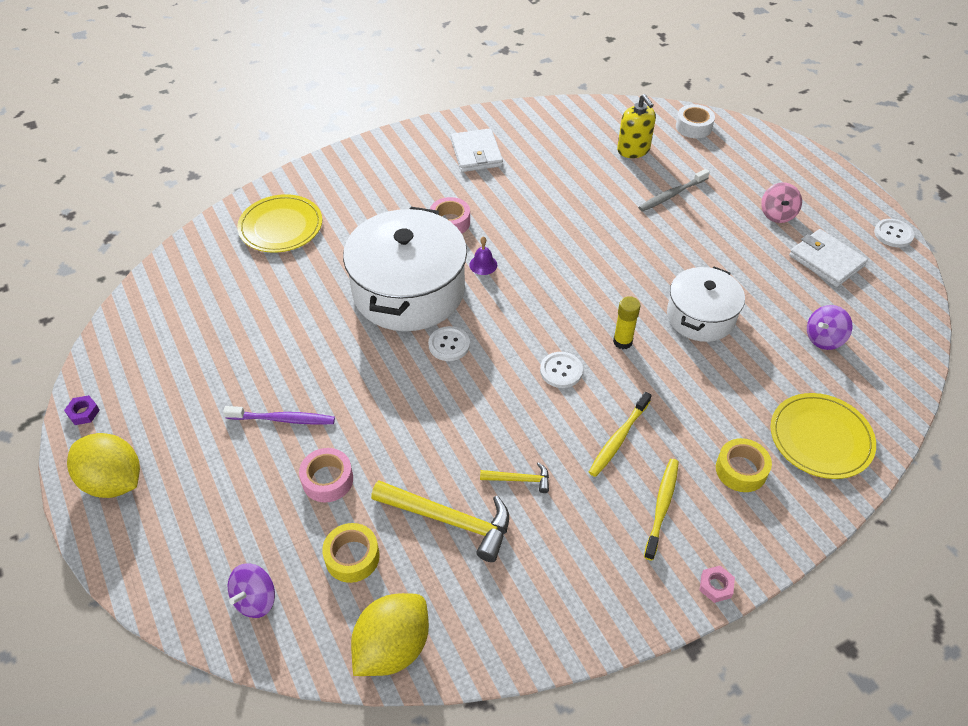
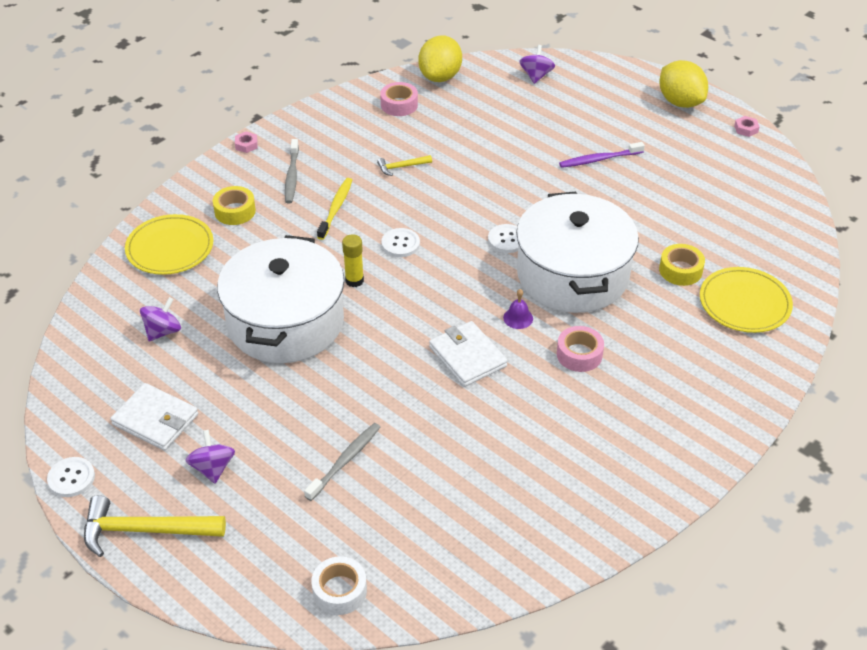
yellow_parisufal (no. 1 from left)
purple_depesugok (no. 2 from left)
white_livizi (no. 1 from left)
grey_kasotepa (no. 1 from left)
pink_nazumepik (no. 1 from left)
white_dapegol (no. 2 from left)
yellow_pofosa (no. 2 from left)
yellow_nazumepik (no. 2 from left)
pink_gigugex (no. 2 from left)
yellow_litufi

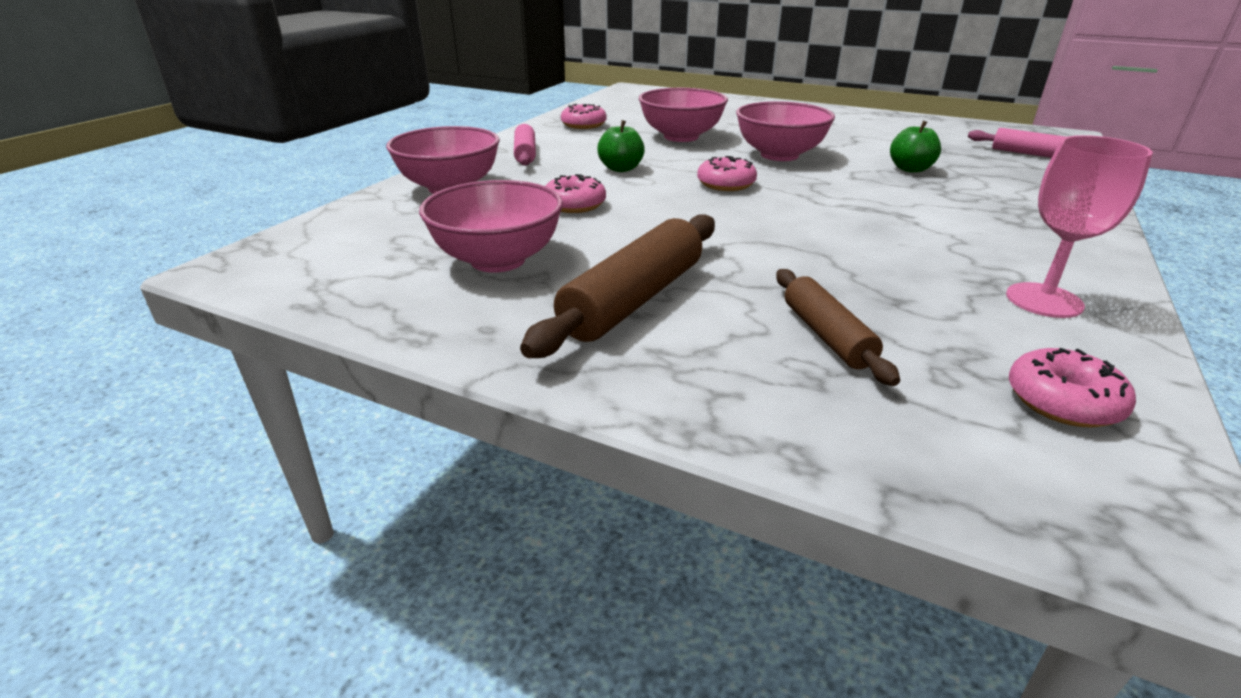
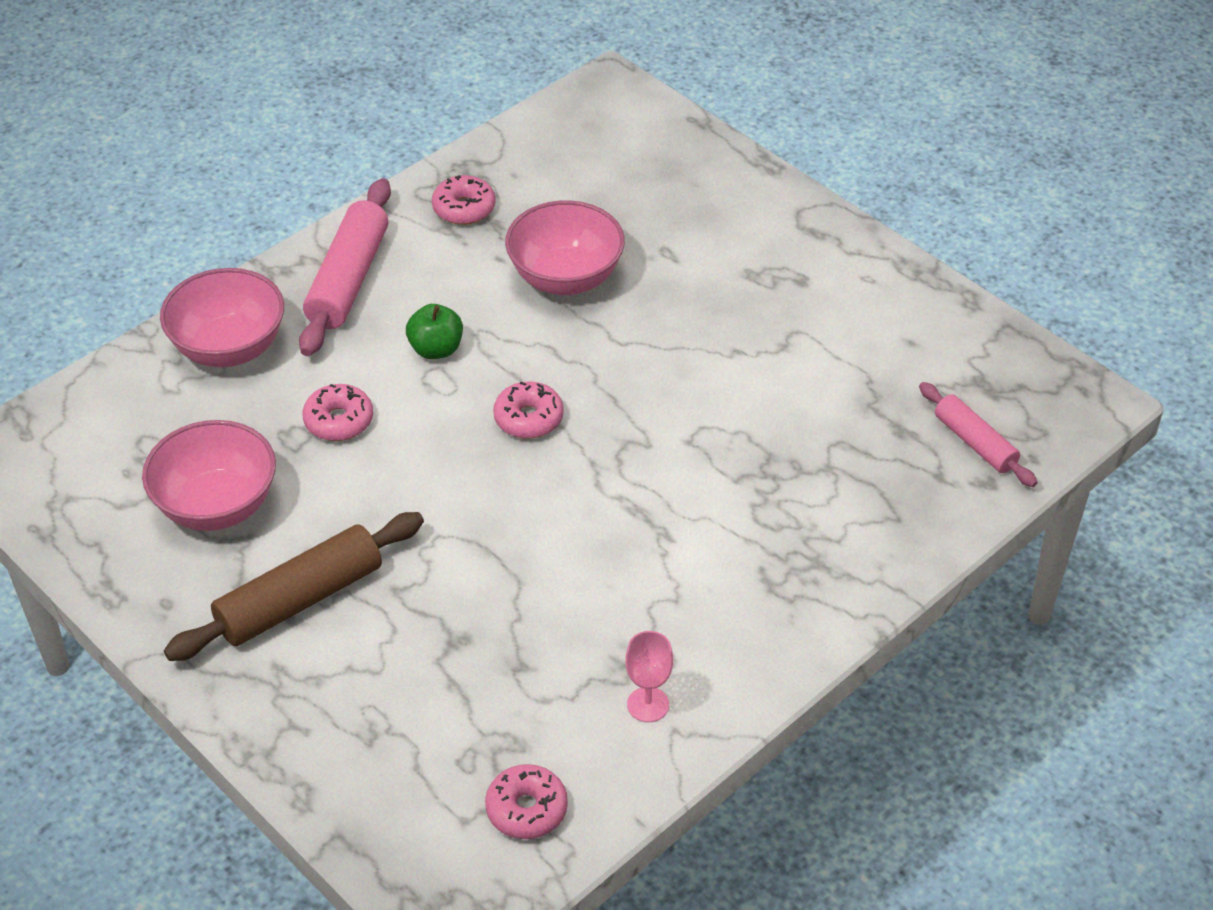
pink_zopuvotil (no. 1 from left)
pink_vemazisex
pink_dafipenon (no. 4 from left in the first image)
brown_zopuvotil (no. 2 from left in the first image)
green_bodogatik (no. 2 from left in the first image)

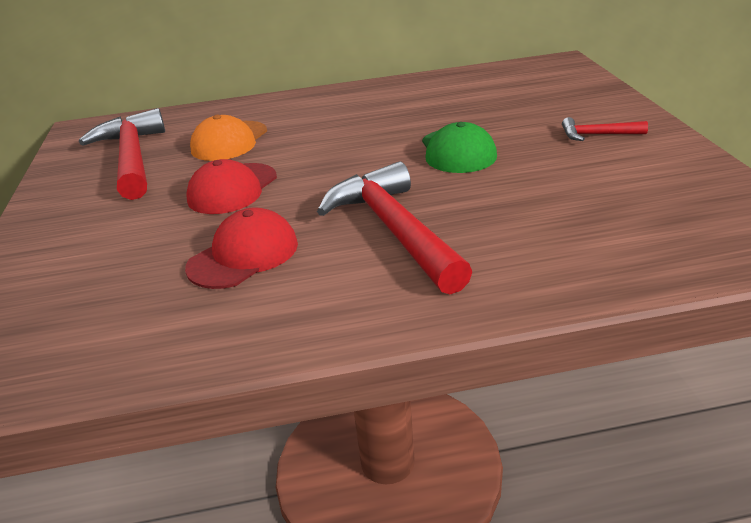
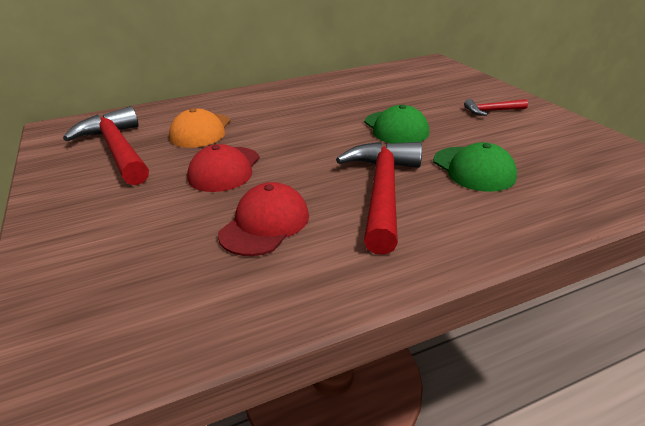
red_parisufal (no. 2 from left)
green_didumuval (no. 2 from left)

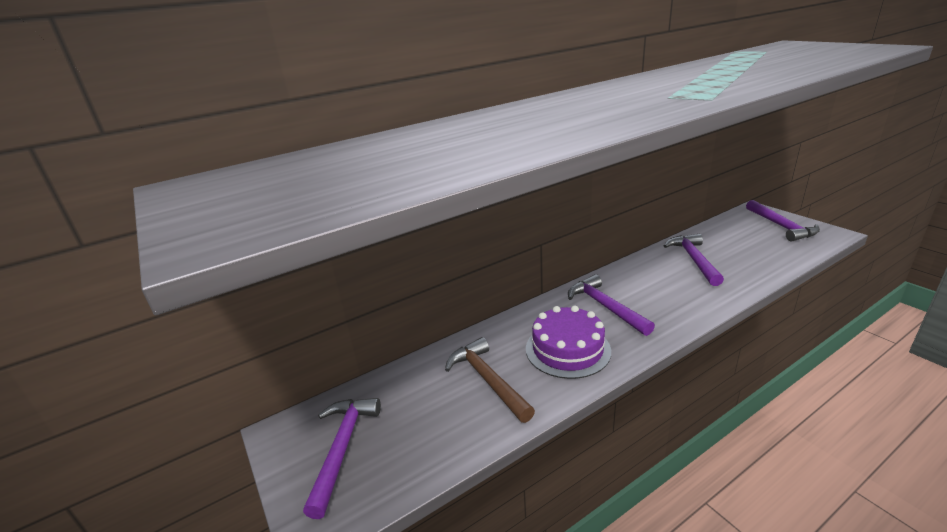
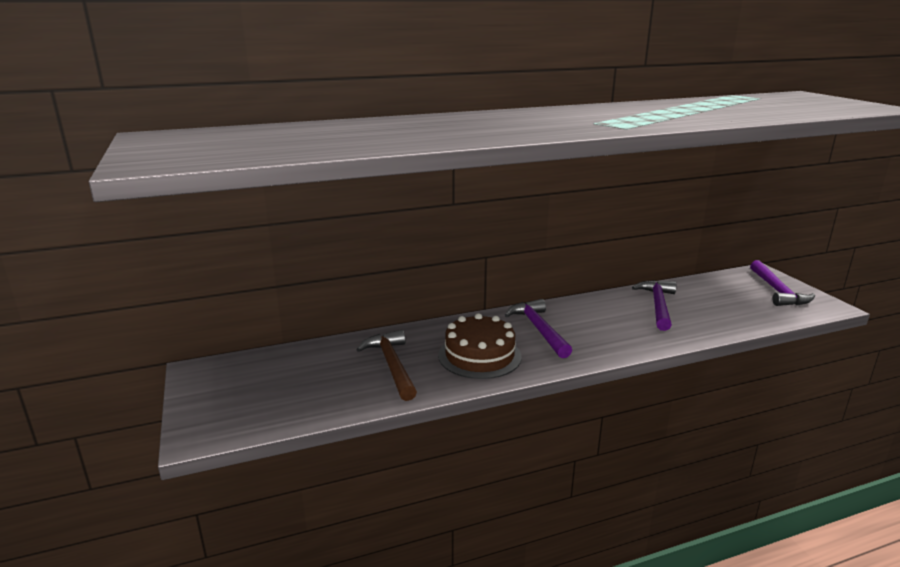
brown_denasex
purple_parisufal (no. 1 from left in the first image)

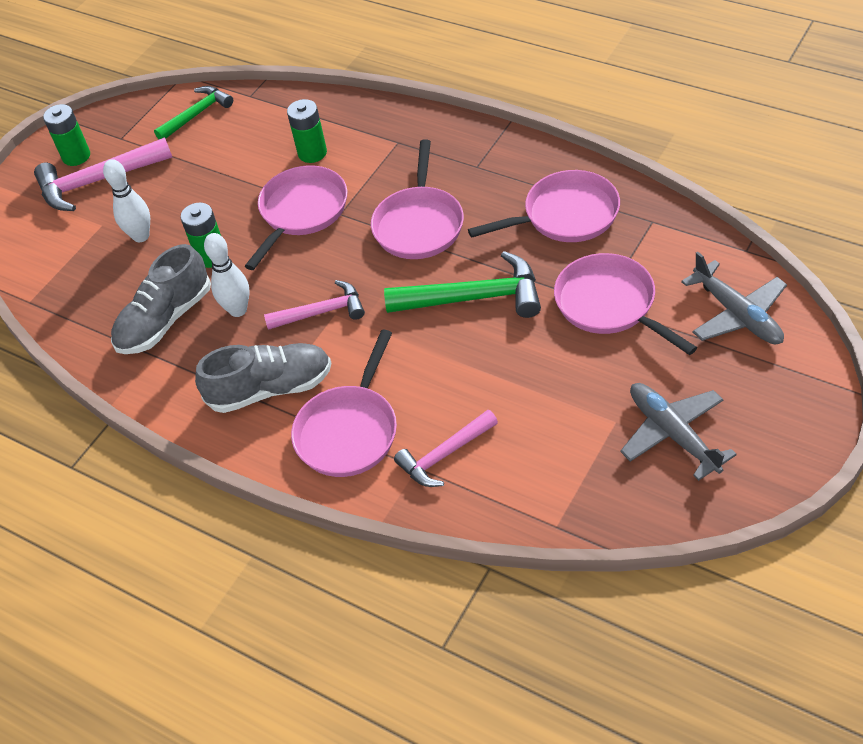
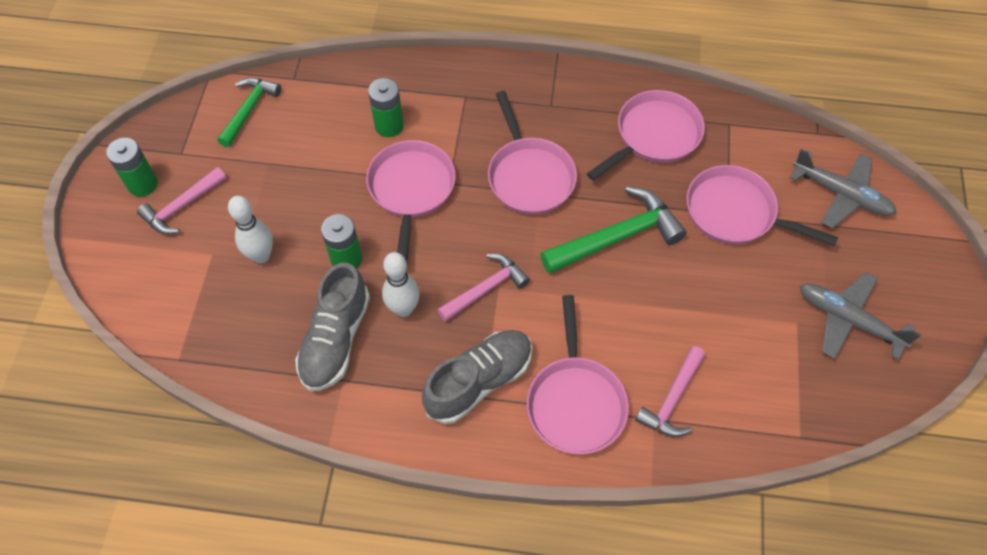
pink_parisufal (no. 1 from left)

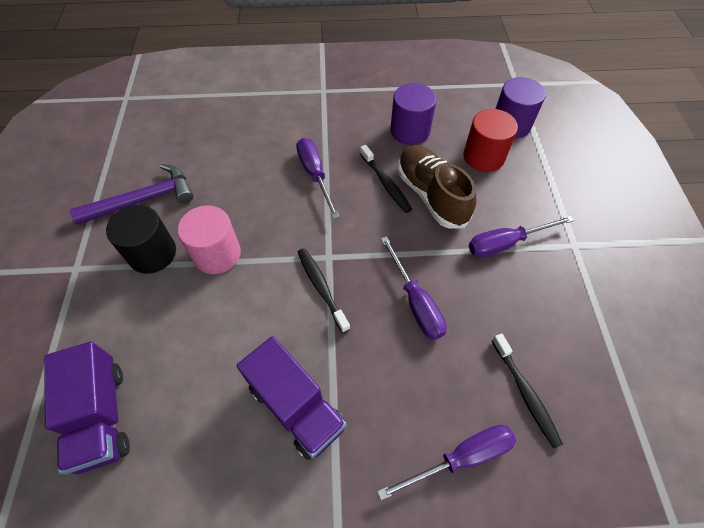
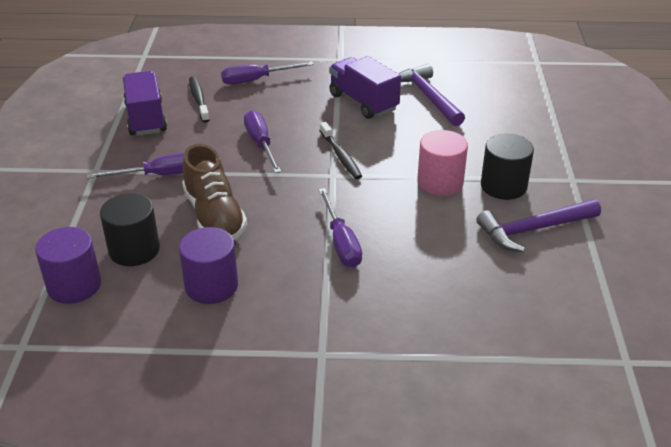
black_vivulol (no. 1 from left)
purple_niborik (no. 1 from left)
purple_parisufal (no. 1 from left)
black_kasotepa (no. 2 from left in the first image)

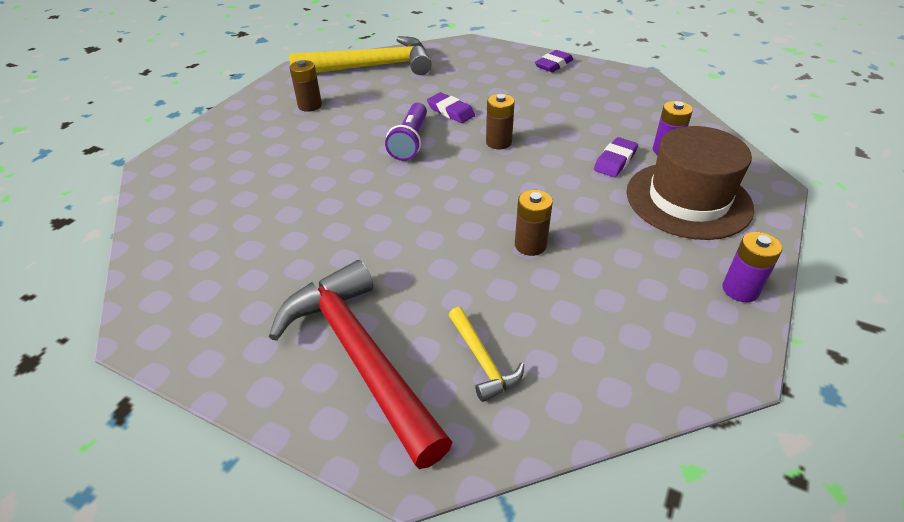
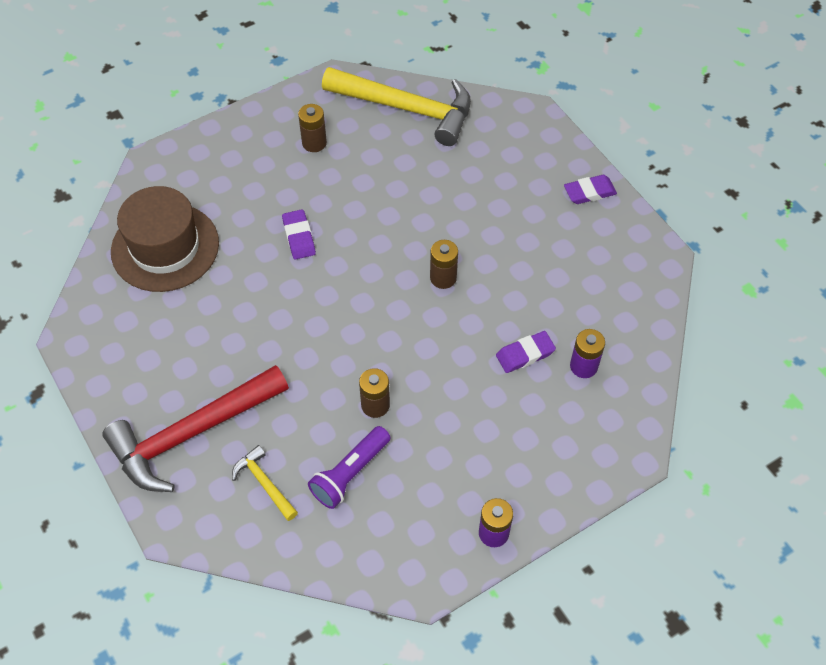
red_parisufal
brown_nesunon
yellow_parisufal (no. 1 from left)
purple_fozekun (no. 1 from left)
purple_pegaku

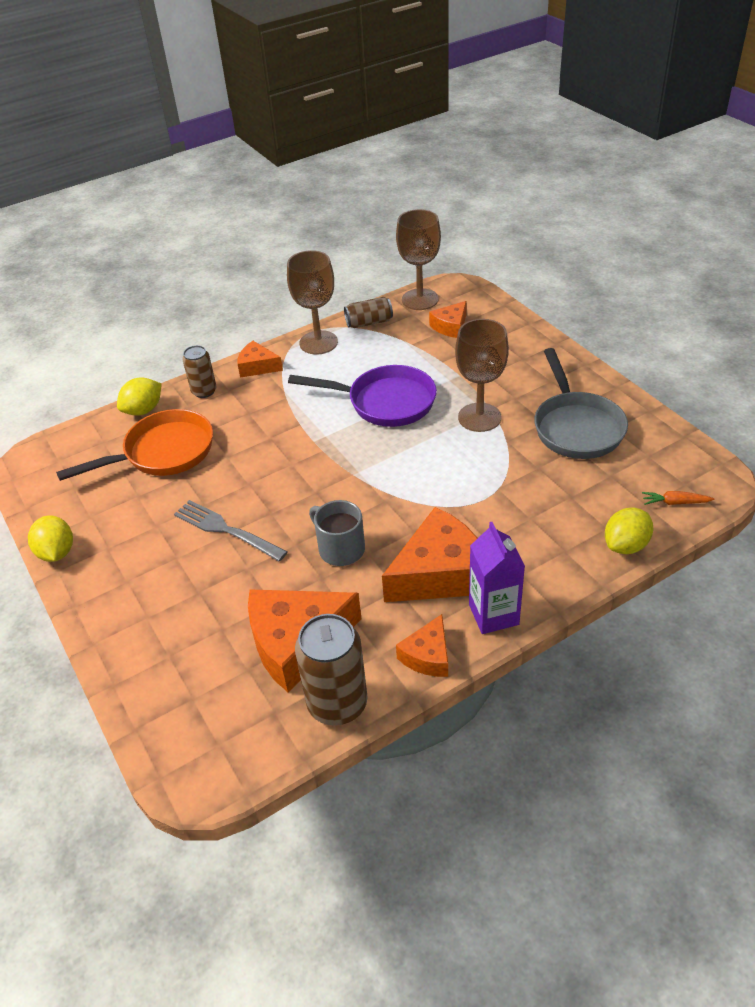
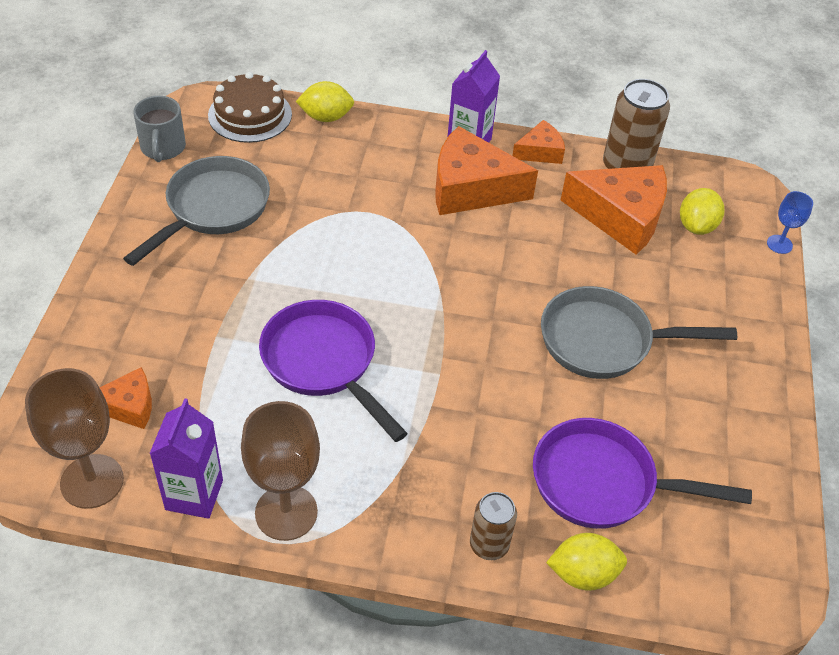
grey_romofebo
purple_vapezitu (no. 1 from left)
brown_denasex
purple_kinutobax (no. 2 from left)
grey_kinutobax (no. 2 from left)
yellow_pofosa (no. 3 from left)
blue_vemazisex
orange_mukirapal (no. 1 from left in the first image)
brown_vemazisex (no. 3 from left in the first image)

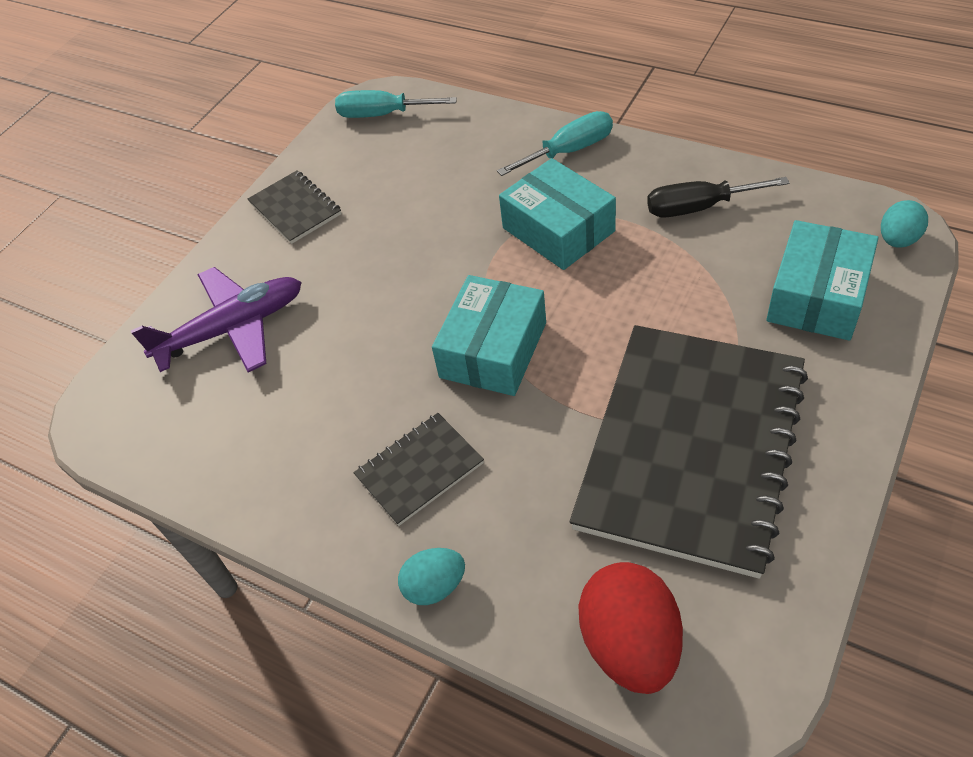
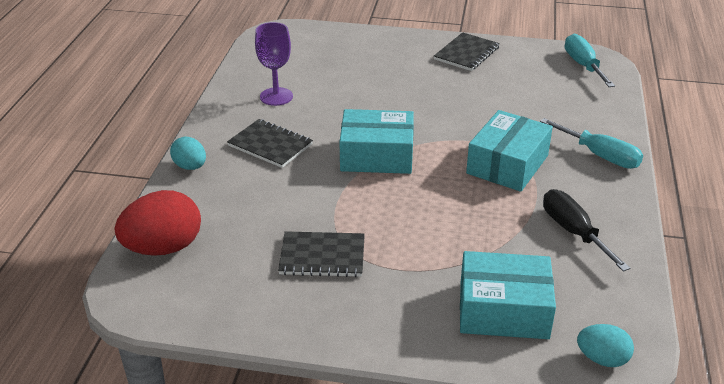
purple_vemazisex
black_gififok (no. 2 from left)
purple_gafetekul

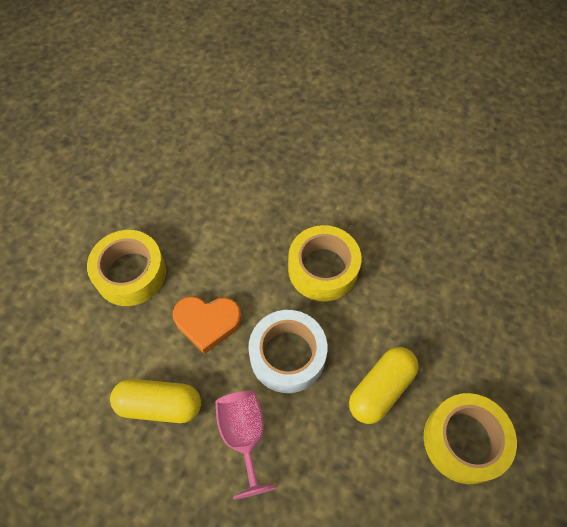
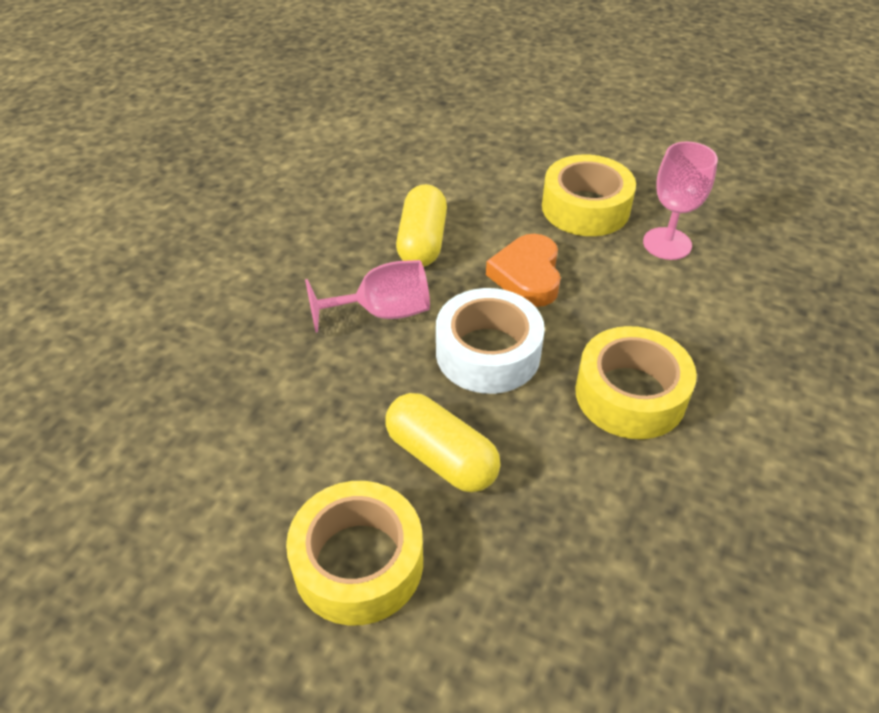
pink_vemazisex (no. 2 from left)

